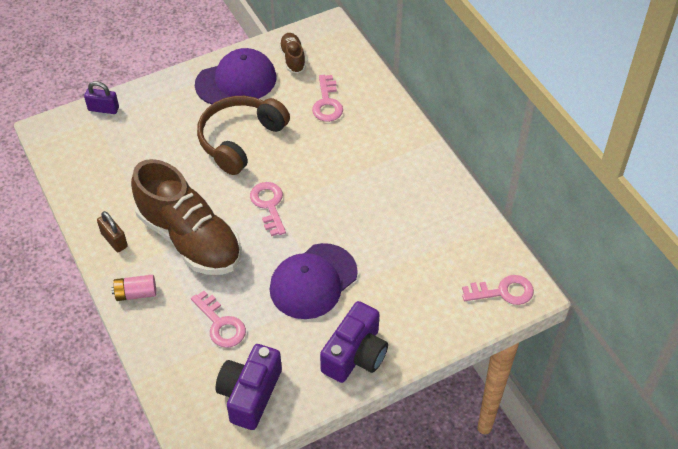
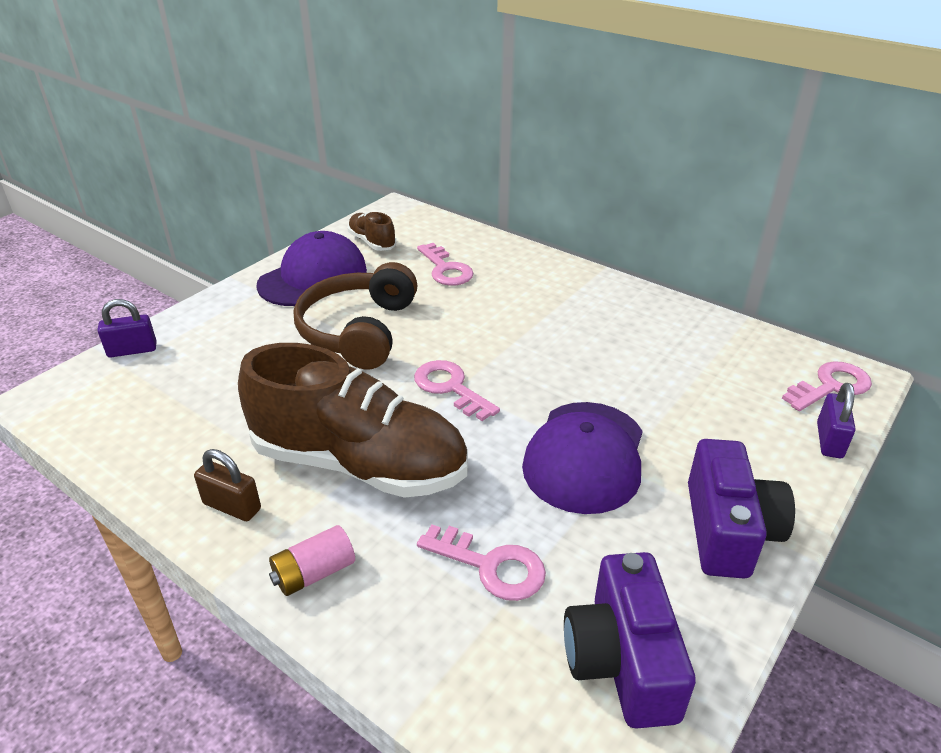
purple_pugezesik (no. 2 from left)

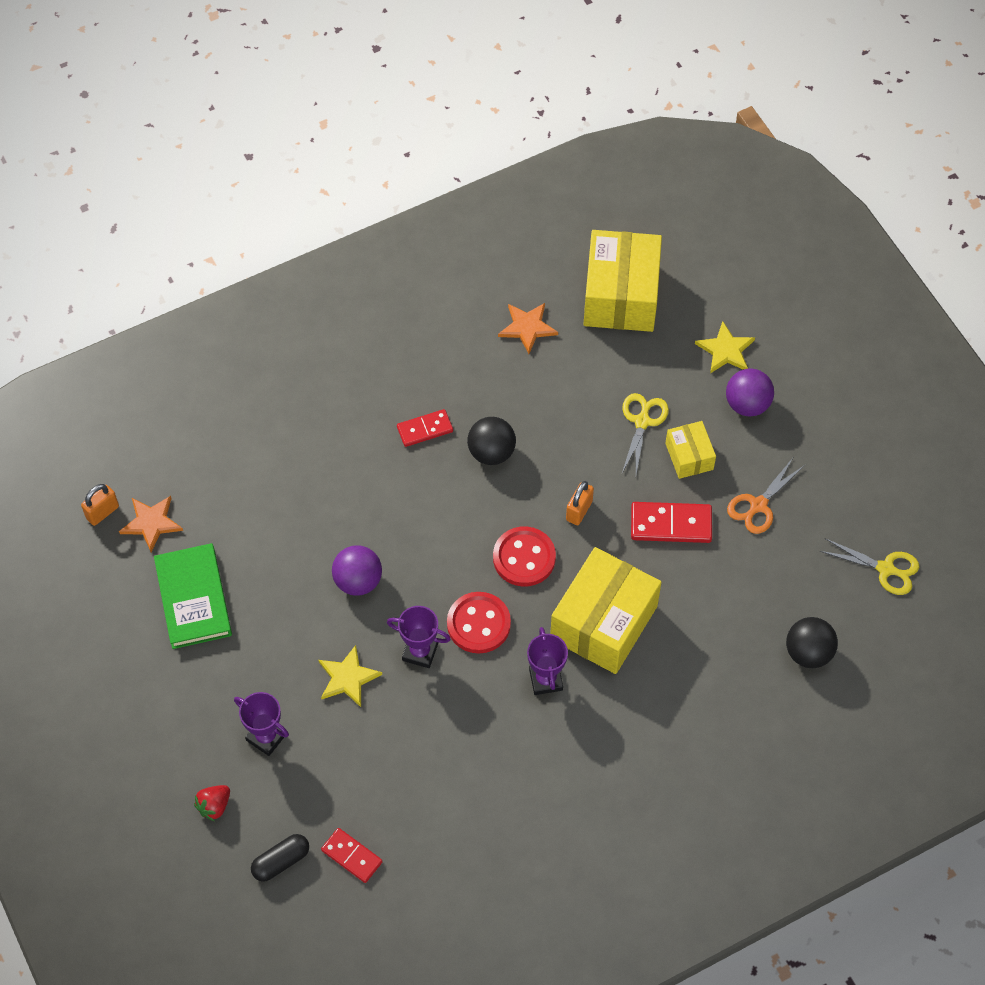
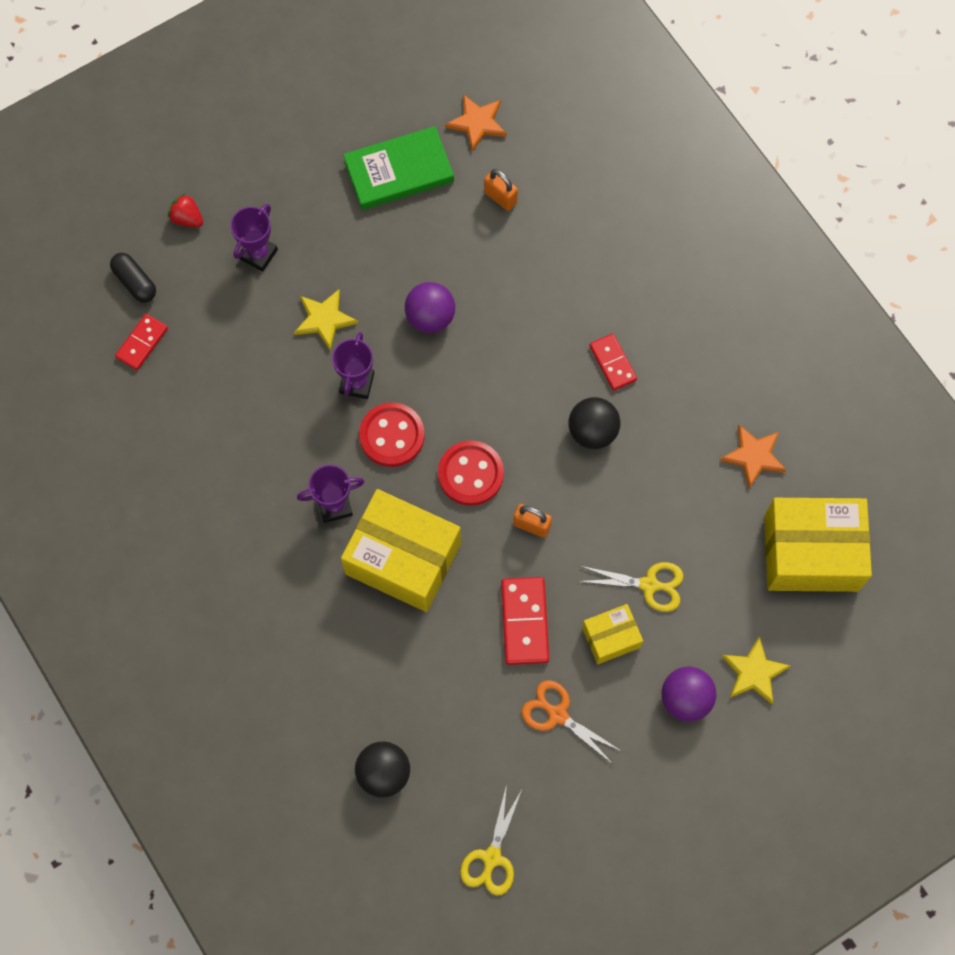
orange_pugezesik (no. 1 from left)

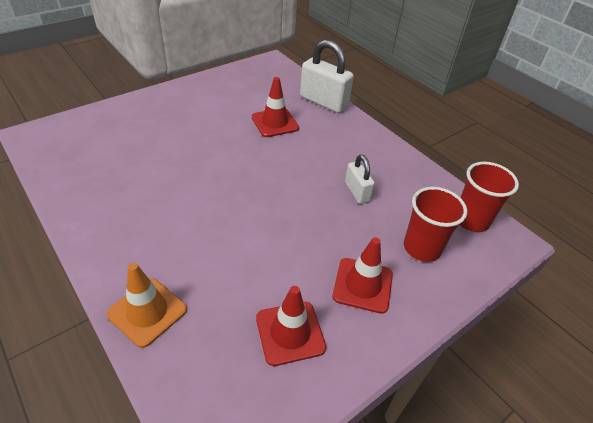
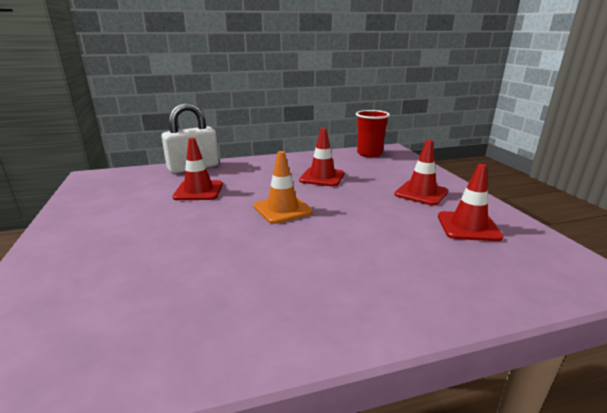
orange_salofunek
red_salofunek (no. 2 from left)
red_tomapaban (no. 1 from left in the first image)

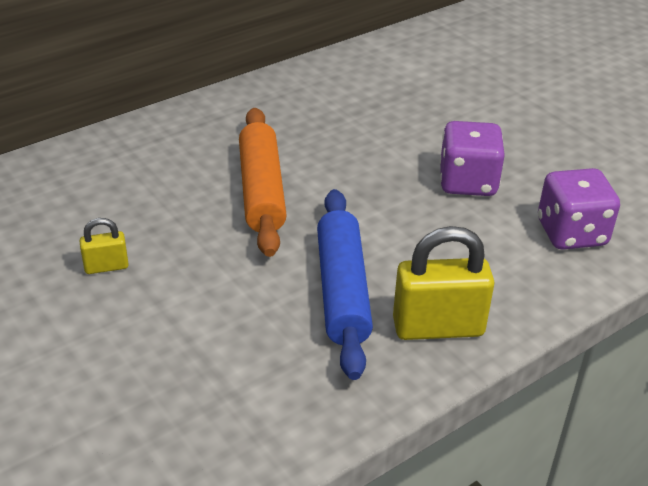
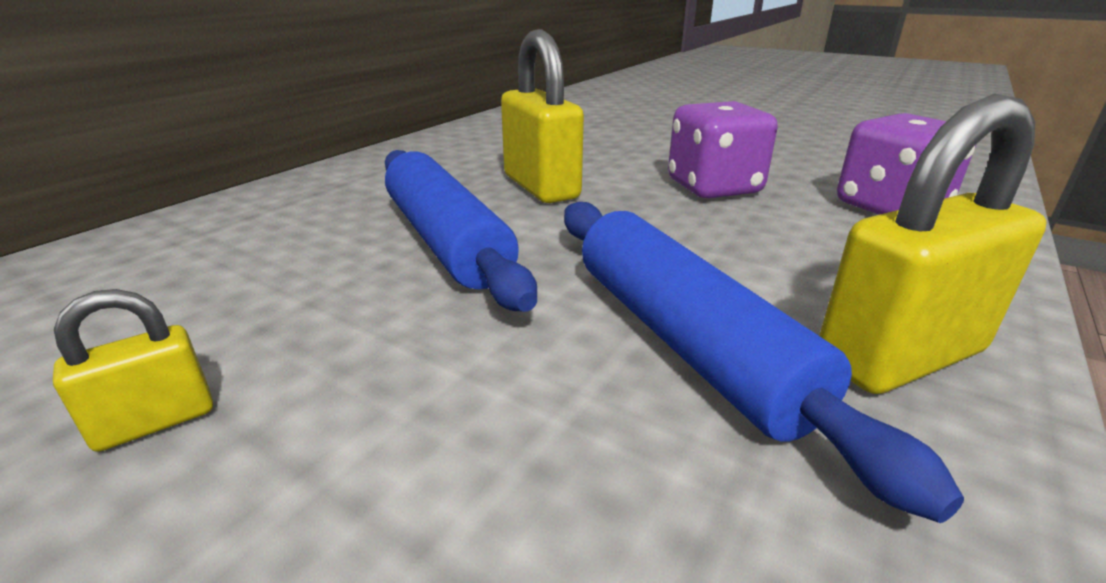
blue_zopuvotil (no. 1 from left)
yellow_pugezesik (no. 2 from left)

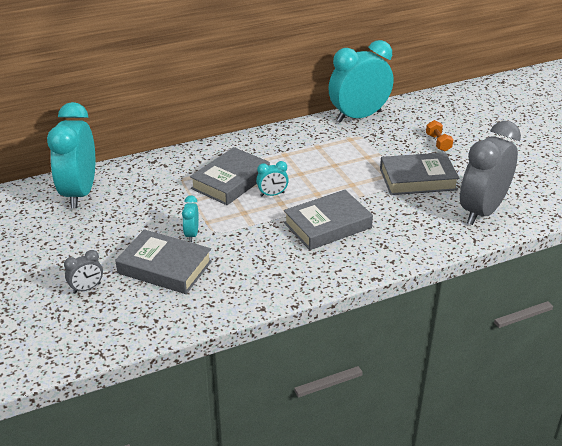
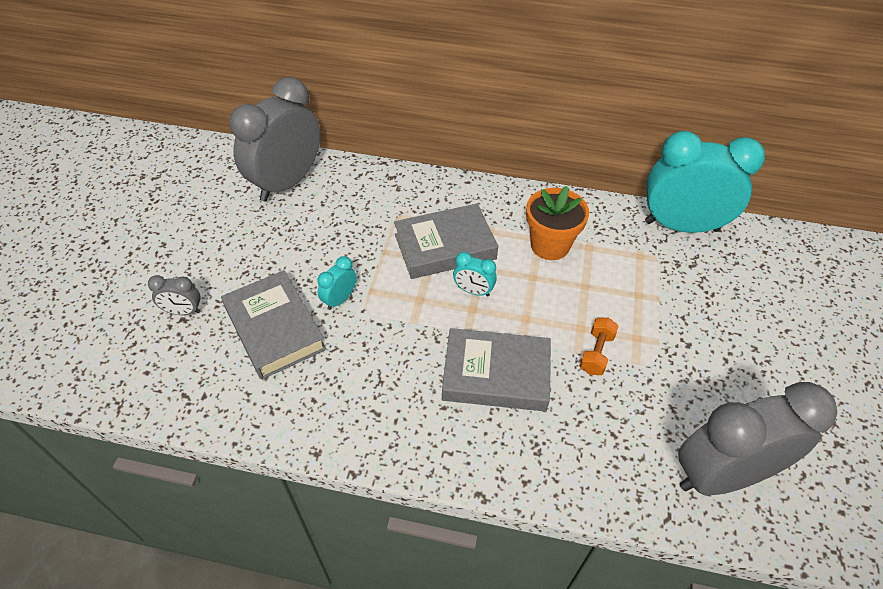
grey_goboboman (no. 2 from left)
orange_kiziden
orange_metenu
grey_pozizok (no. 4 from left in the first image)

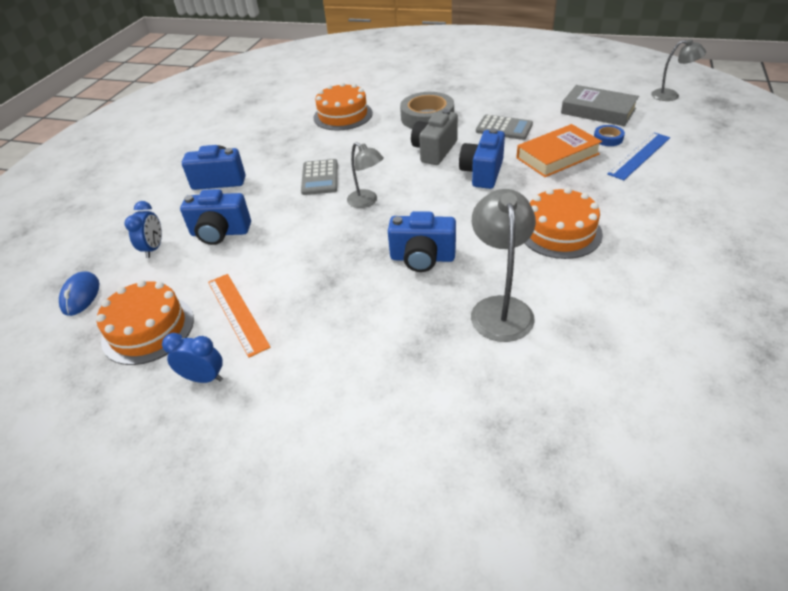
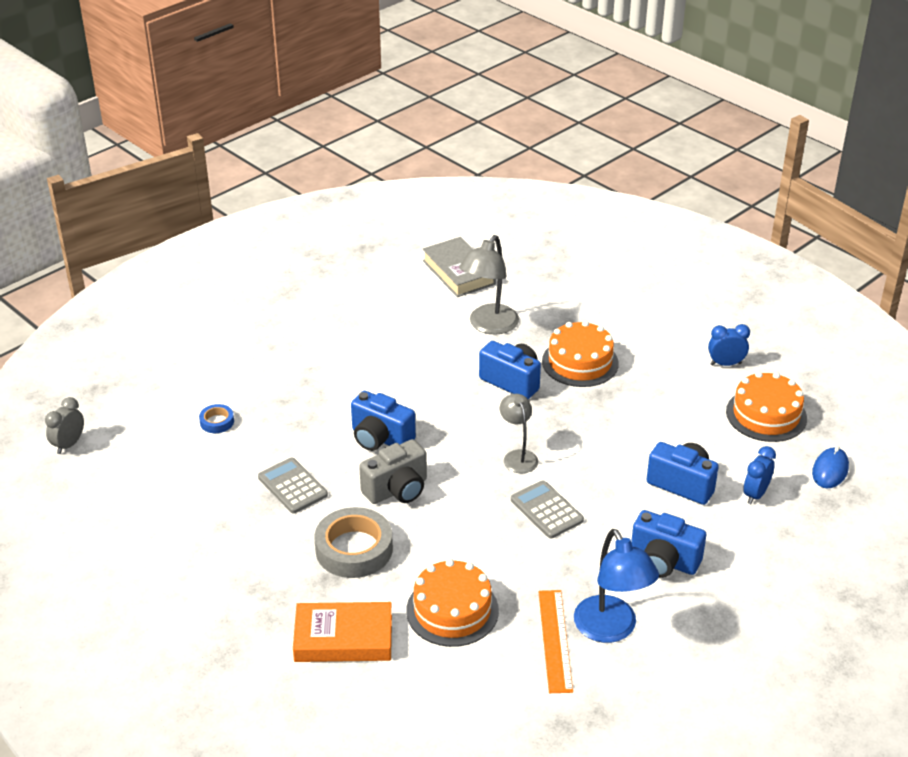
grey_goboboman
orange_pozizok
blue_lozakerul (no. 1 from left)
grey_pozizok
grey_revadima (no. 2 from left)
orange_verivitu
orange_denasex (no. 2 from left)
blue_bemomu
blue_goboboman (no. 1 from left)
blue_verivitu

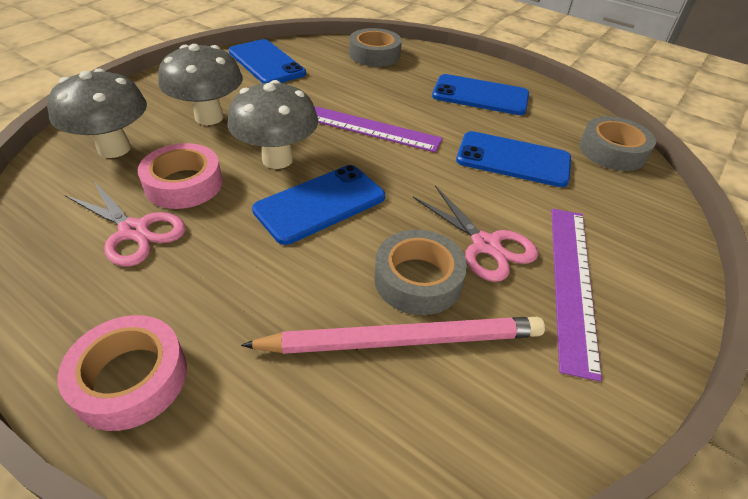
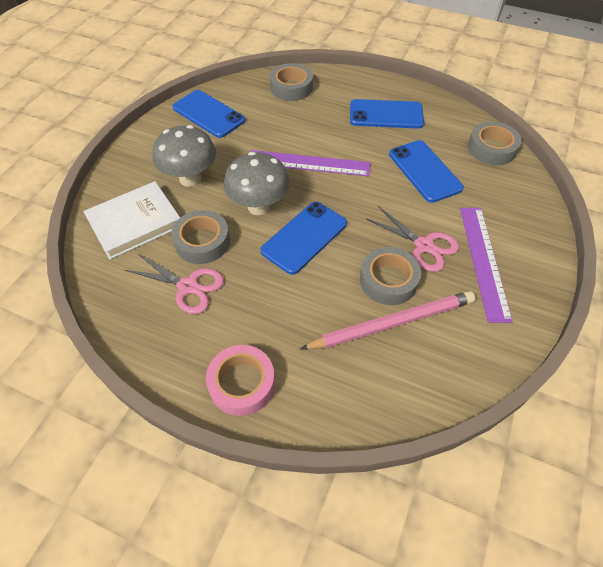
white_pozizok
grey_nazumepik (no. 1 from left)
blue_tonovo (no. 4 from left)

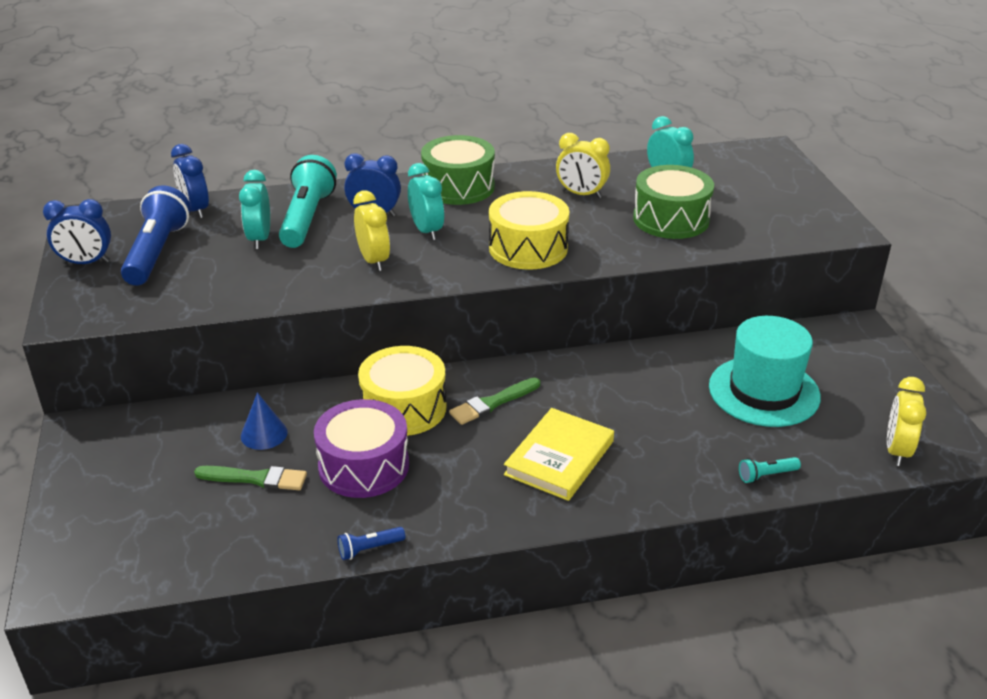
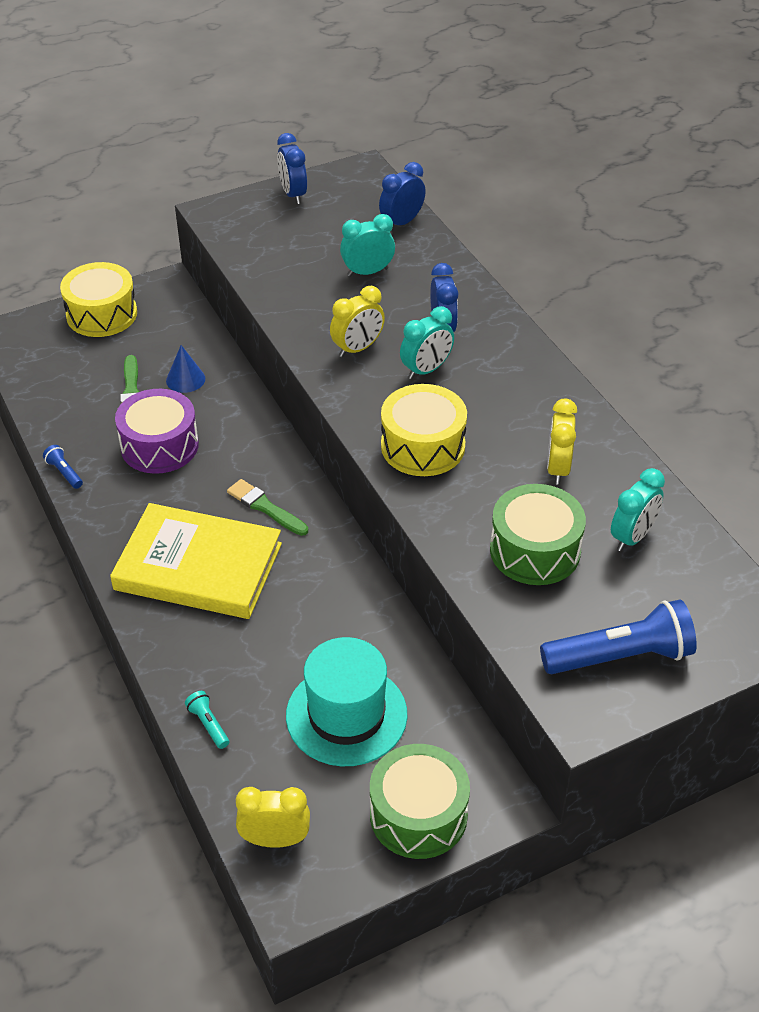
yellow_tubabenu (no. 1 from left)
yellow_pozizok
green_tubabenu (no. 1 from left)
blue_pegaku (no. 2 from left)
turquoise_pegaku (no. 1 from left in the first image)

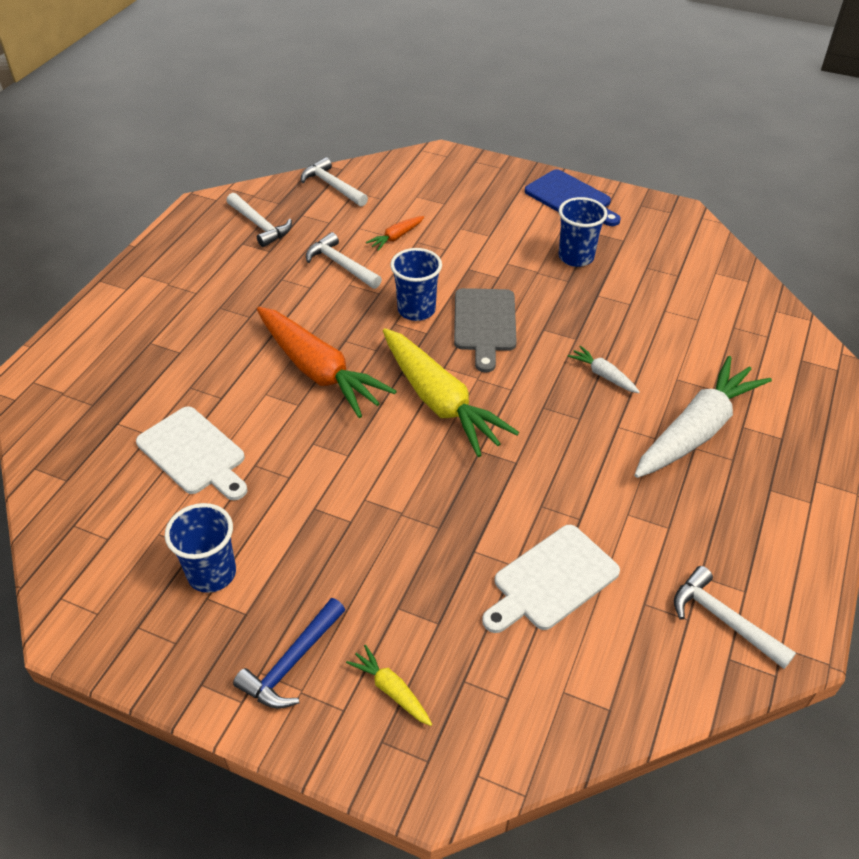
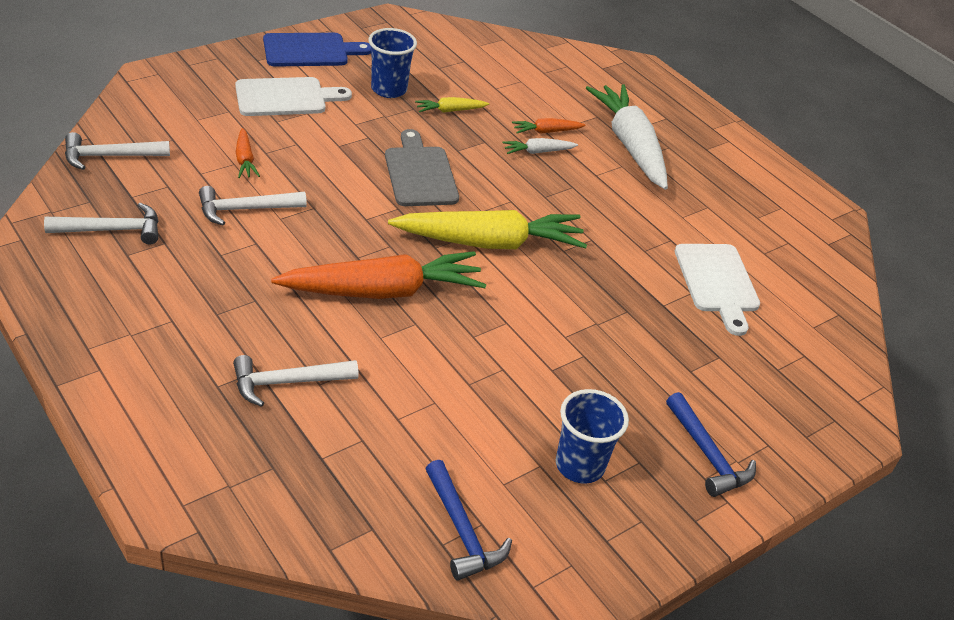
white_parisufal (no. 4 from left)
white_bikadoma (no. 1 from left)
grey_bikadoma
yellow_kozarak (no. 1 from left)
blue_parisufal (no. 1 from left)
orange_kozarak (no. 3 from left)
blue_tomapaban (no. 2 from left in the first image)

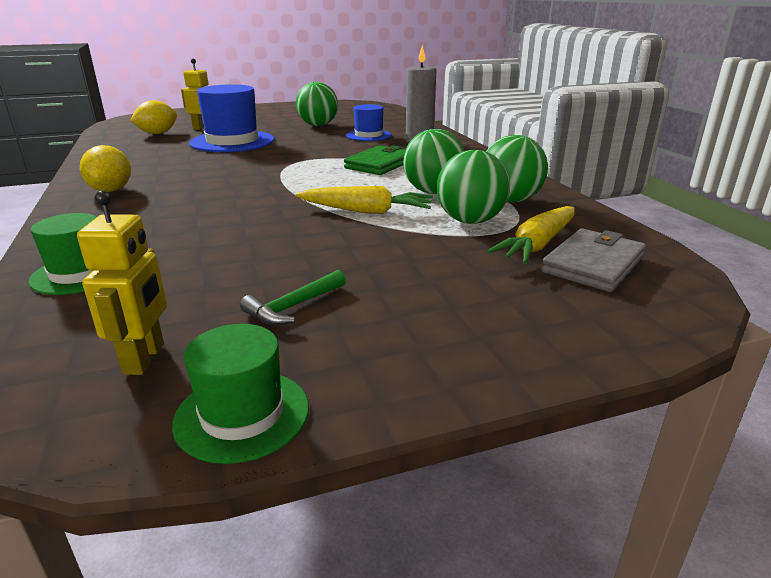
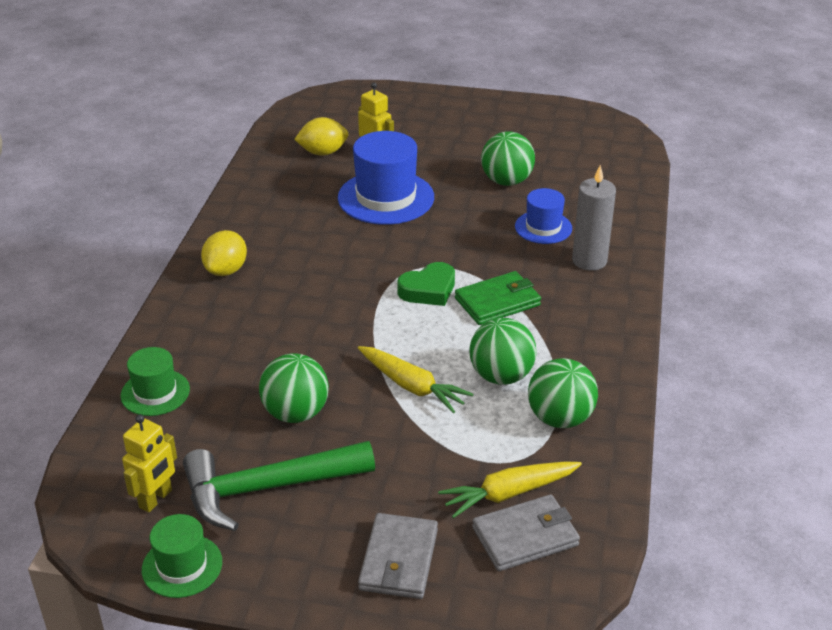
green_parisufal
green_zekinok (no. 1 from left)
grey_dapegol (no. 1 from left)
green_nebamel

